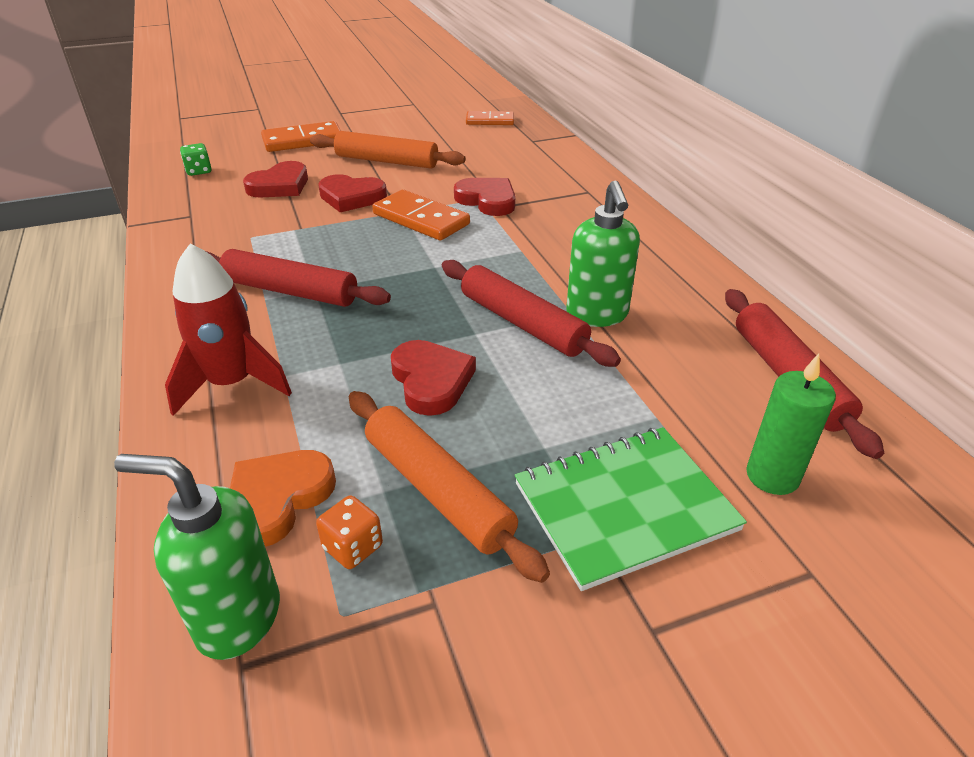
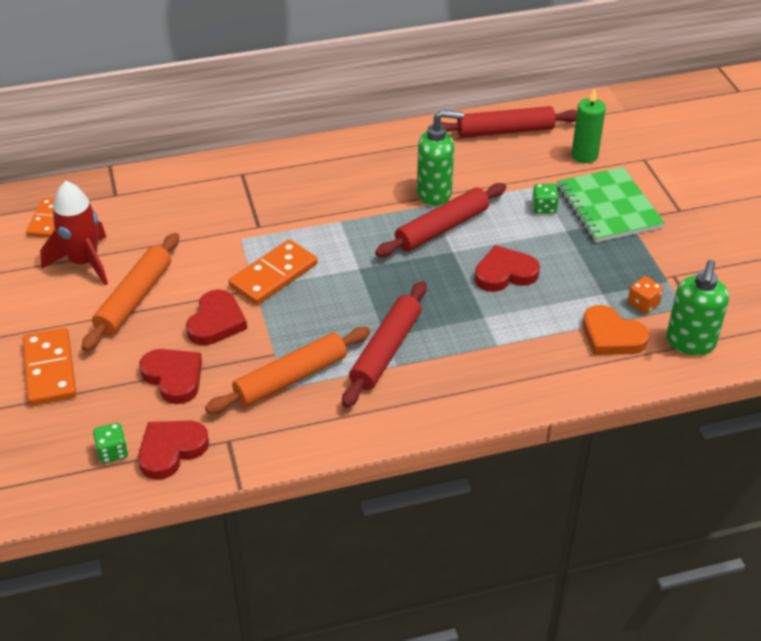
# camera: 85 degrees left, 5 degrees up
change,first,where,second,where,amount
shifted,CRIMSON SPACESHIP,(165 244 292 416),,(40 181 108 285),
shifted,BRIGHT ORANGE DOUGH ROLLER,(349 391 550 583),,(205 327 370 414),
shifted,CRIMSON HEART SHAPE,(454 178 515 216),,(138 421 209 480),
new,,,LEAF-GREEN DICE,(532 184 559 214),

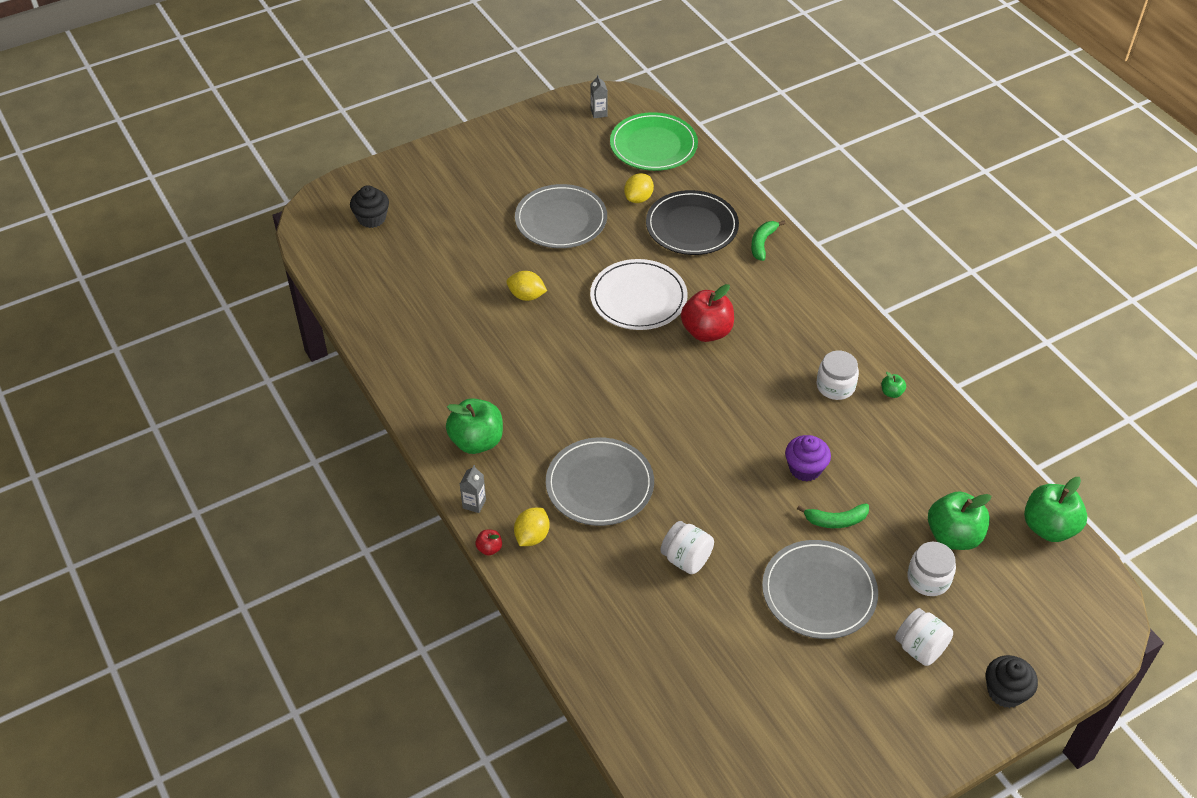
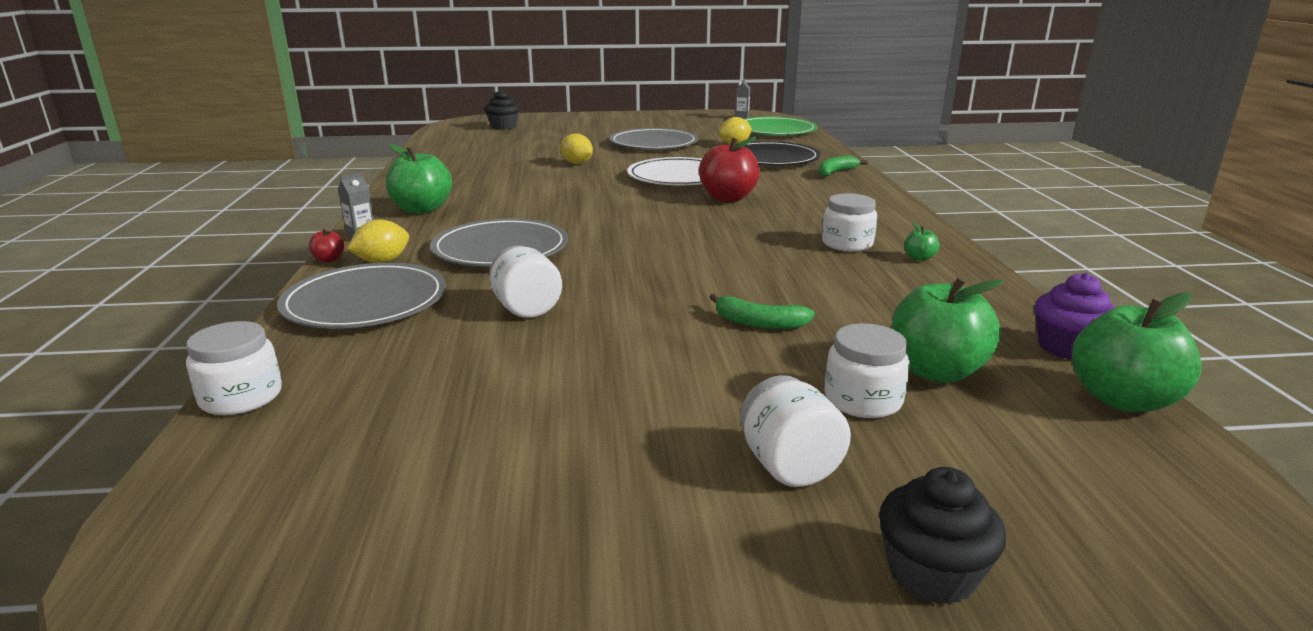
# camera: 25 degrees right, 25 degrees down
change,first,where,second,where,amount
shifted,GRAY PLATE,(762 540 878 639),,(277 263 446 329),
shifted,PURPLE FAIRY CAKE,(785 435 831 481),,(1035 273 1115 359),
new,,,WHITE PRESERVE JAR,(186 321 282 415),

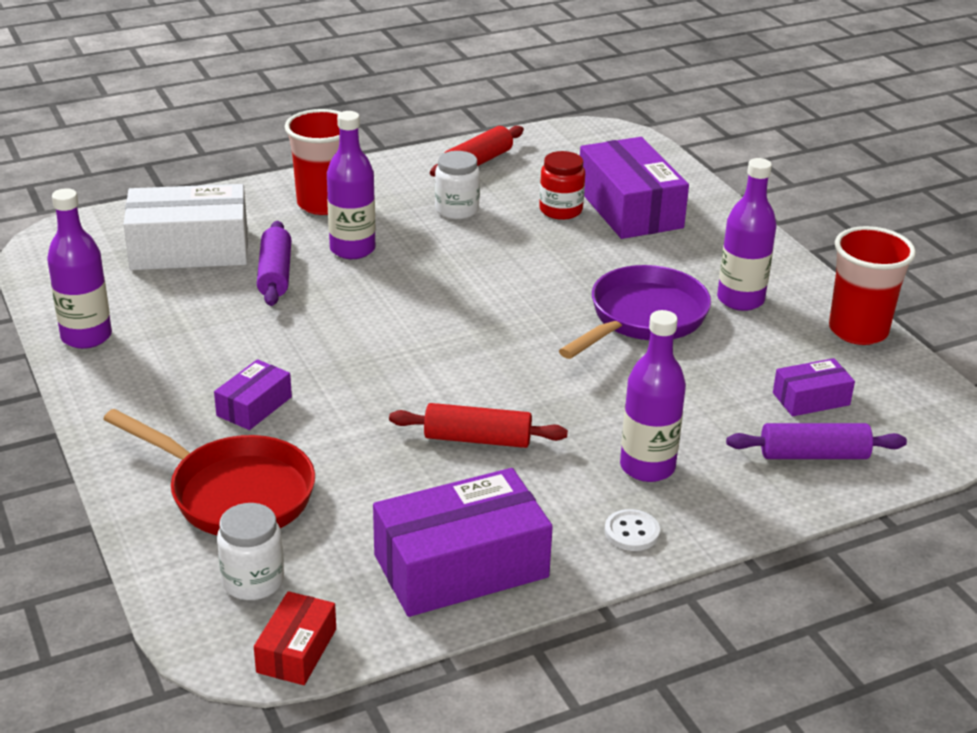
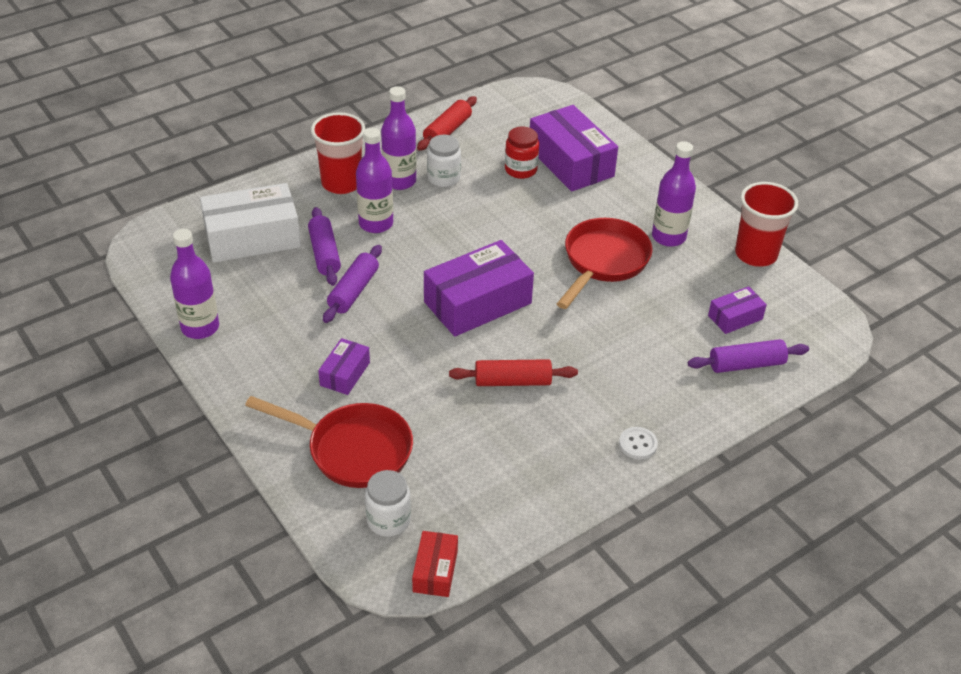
# camera: 10 degrees left, 10 degrees up
change,first,where,second,where,amount
shifted,PURPLE PARCEL,(373 468 553 617),,(424 240 534 337),
repainted,PURPLE FRYING PAN,(559 265 711 359),CRIMSON FRYING PAN,(557 218 653 309),
shifted,PURPLE FLASK,(620 310 686 482),,(381 86 416 190),
new,,,PURPLE DOUGH ROLLER,(323 245 382 323),

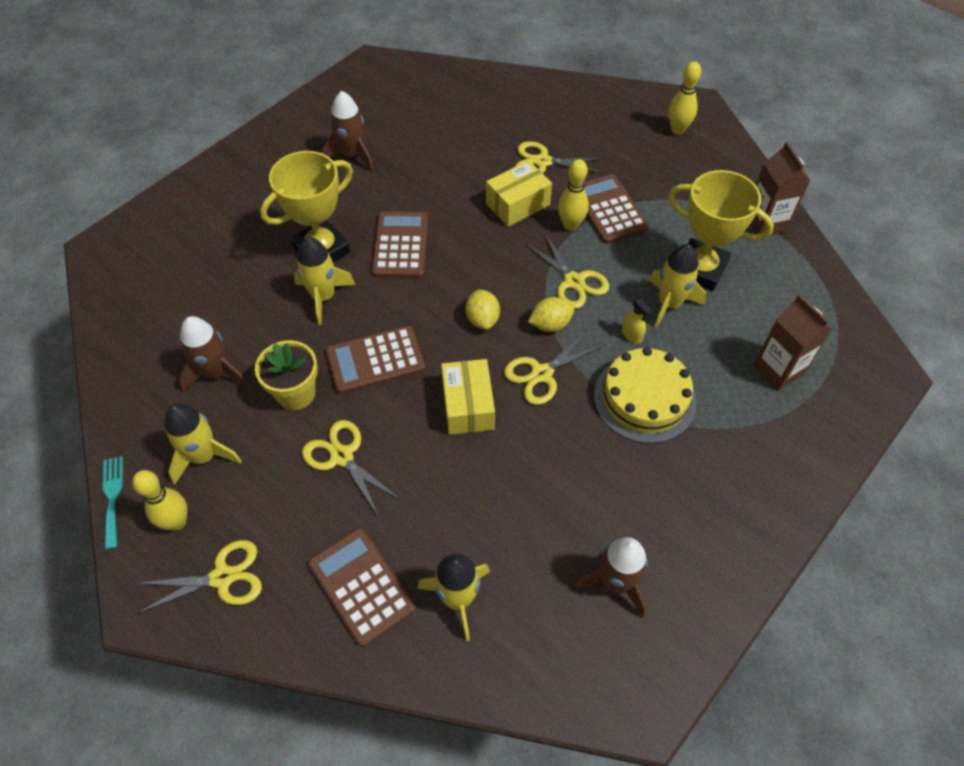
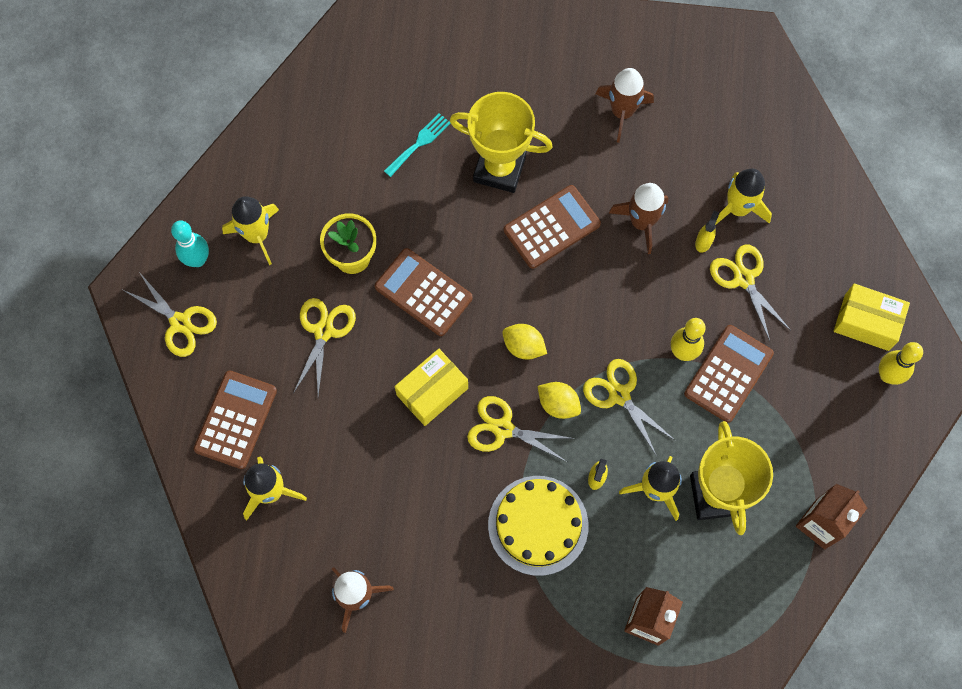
# camera: 55 degrees right, 15 degrees up
change,first,where,second,where,amount
shifted,TEAL DINNER FORK,(103 457 123 549),,(384 113 451 177),
repainted,BRIGHT YELLOW BOWLING PIN,(132 470 188 531),TEAL BOWLING PIN,(171 220 209 267),
shifted,DARK BROWN SPACESHIP,(179 316 248 392),,(609 183 668 254),
shifted,BRIGHT YELLOW SPACESHIP,(294 237 355 325),,(715 169 772 225),
rotated,BRIGHT YELLOW CITRUS FRUIT,(466 289 500 330),,(503 324 547 360),75 degrees clockwise
shifted,BRIGHT YELLOW PARCEL,(486 160 552 227),,(834 283 910 351),
rotated,BRIGHT YELLOW SCISSORS,(526 234 609 309),,(583 359 676 456),120 degrees clockwise
new,,,BRIGHT YELLOW SPRAY BOTTLE,(695 211 719 253),

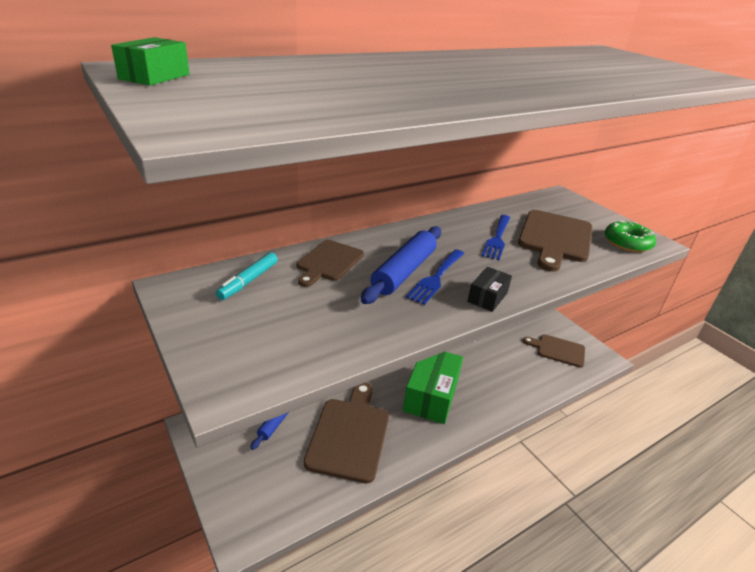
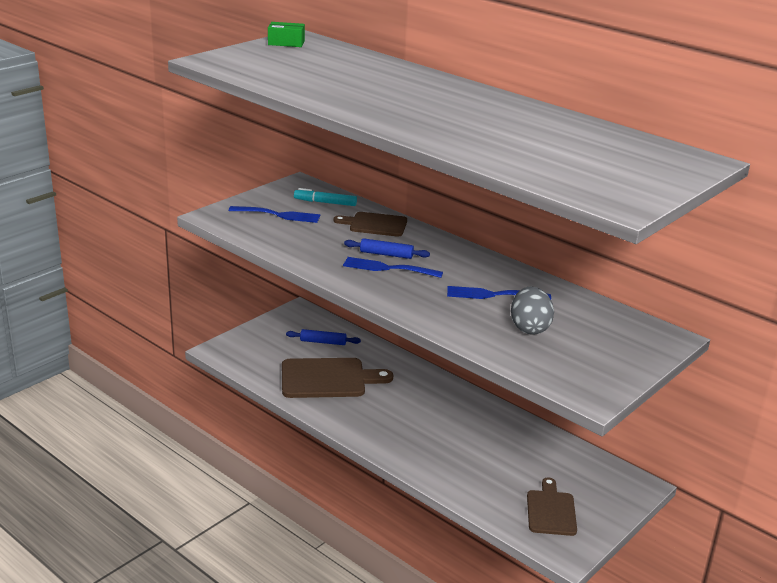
# camera: 75 degrees right, 5 degrees down
change,first,where,second,where,amount
scaled,BLUE DOUGH ROLLER,(361 226 441 304),,(344 238 430 259),x0.59
gone,LEAF-GREEN PARCEL,(403 351 463 424),,,
gone,EBONY PARCEL,(467 267 512 312),,,
swapped,DARK BROWN CUTTING BOARD,(518 210 592 272),GRAY EGG,(511 286 554 335),
gone,LEAF-GREEN DONUT,(605 221 656 253),,,
new,,,BLUE DINNER FORK,(229 206 320 223),

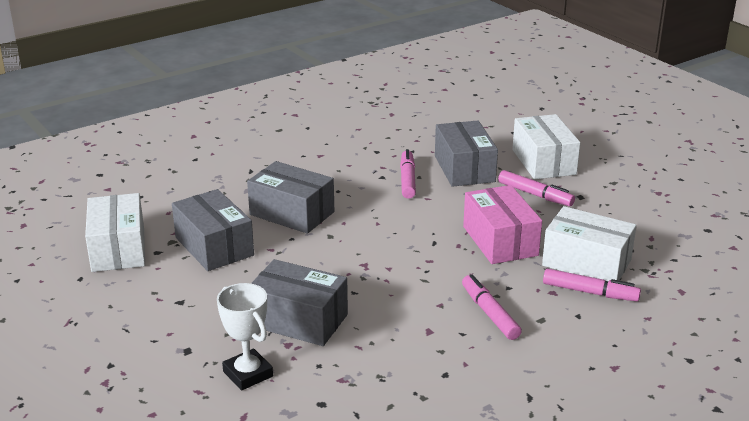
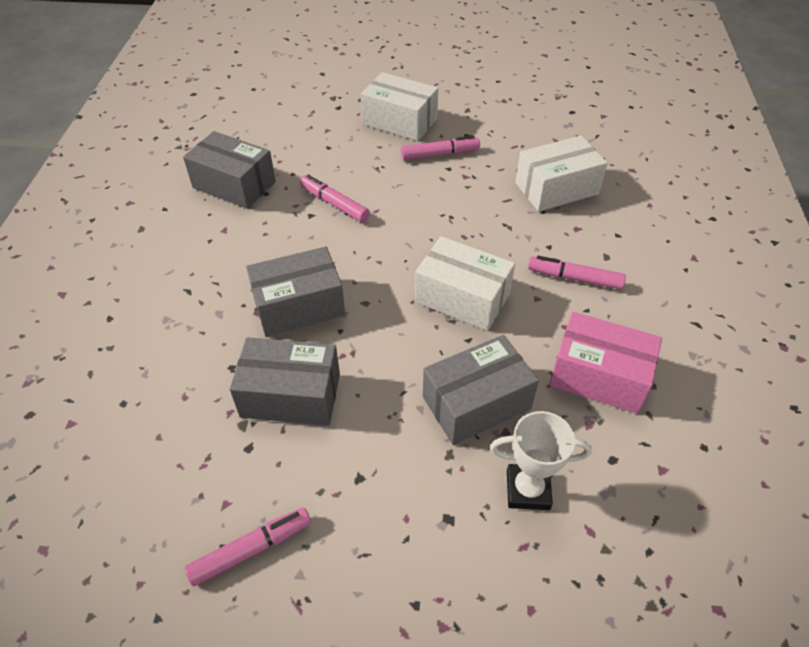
# camera: 50 degrees left, 20 degrees up
change,first,where,second,where,amount
shifted,WHITE PARCEL,(85 193 145 272),,(415 236 515 331),
shifted,GRAY PARCEL,(435 121 498 187),,(183 131 276 209),
shifted,PINK PARCEL,(463 185 542 264),,(549 312 662 414),
shifted,PINK MARKER,(543 269 641 301),,(185 508 311 586),

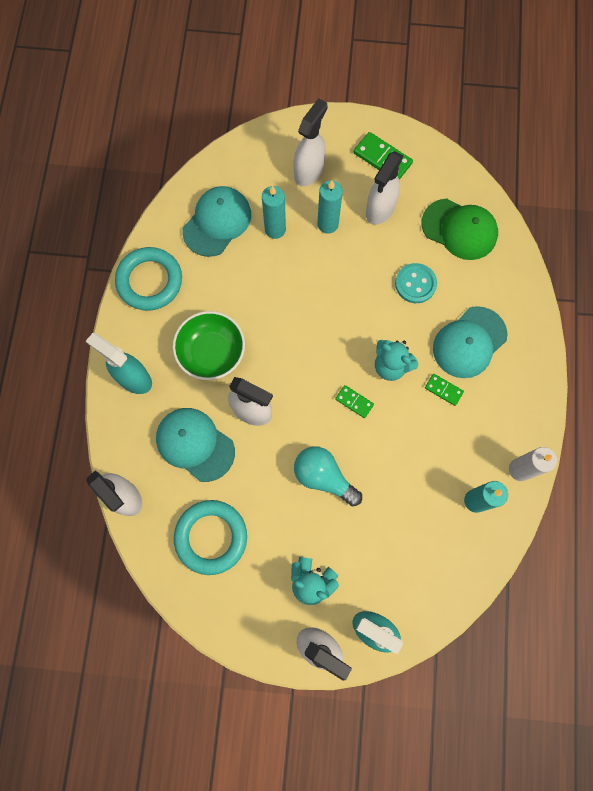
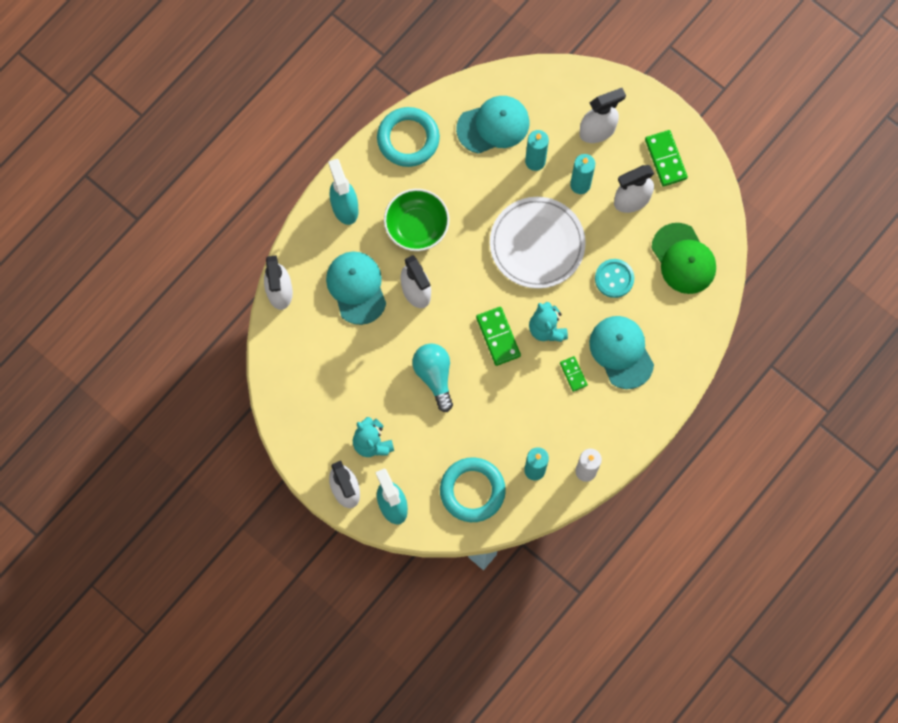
# camera: 35 degrees right, 0 degrees up
change,first,where,second,where,amount
shifted,TEAL RING,(174 500 247 575),,(440 457 506 522),
scaled,LEAF-GREEN DOMINO TILE,(335 385 374 418),,(476 307 521 366),x1.68
rotated,TEAL PEAKED CAP,(433 306 507 378),,(589 316 654 389),75 degrees clockwise
new,,,WHITE PLATE,(490 197 586 289),

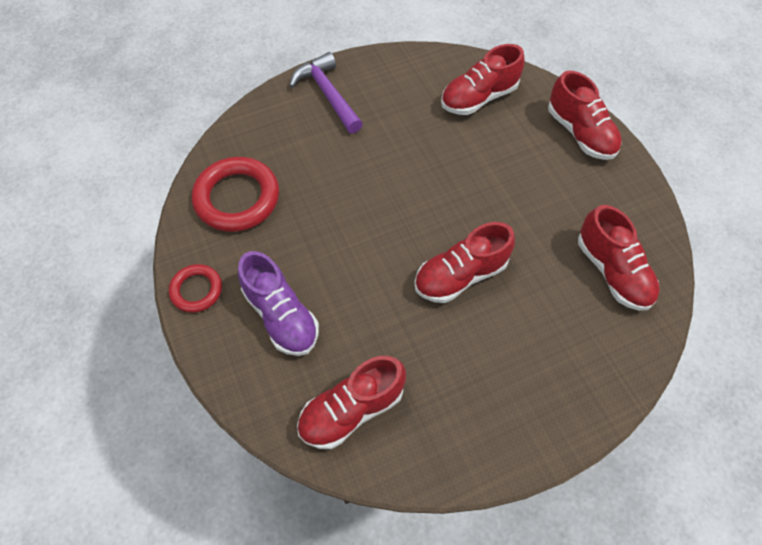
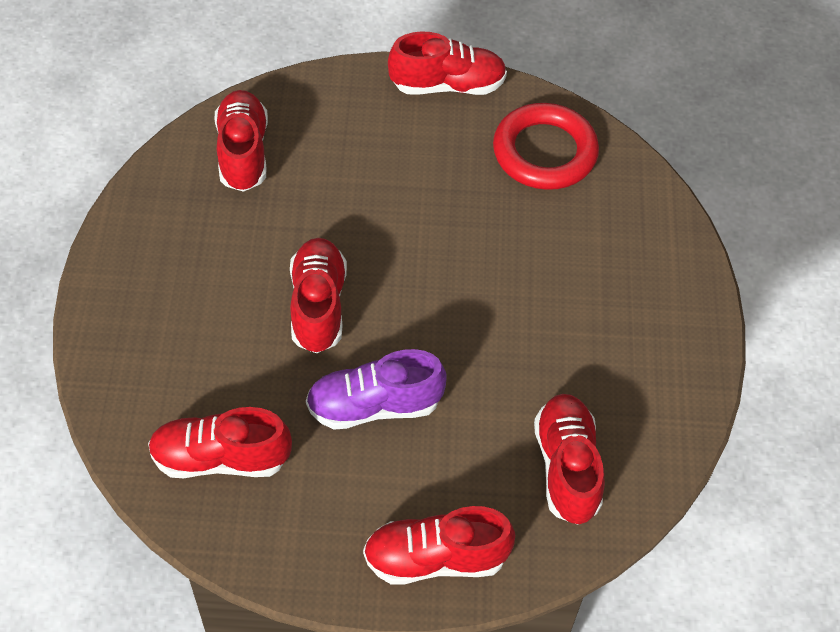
# camera: 115 degrees right, 5 degrees down
change,first,where,second,where,amount
swapped,CRIMSON RING,(169 264 222 313),CRIMSON SNEAKER,(388 32 507 95),
shifted,PURPLE SNEAKER,(238 251 319 356),,(306 349 447 430),
gone,PURPLE CARPENTER'S HAMMER,(289 52 363 134),,,

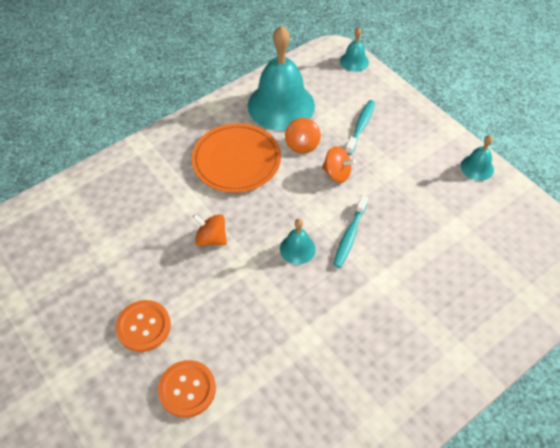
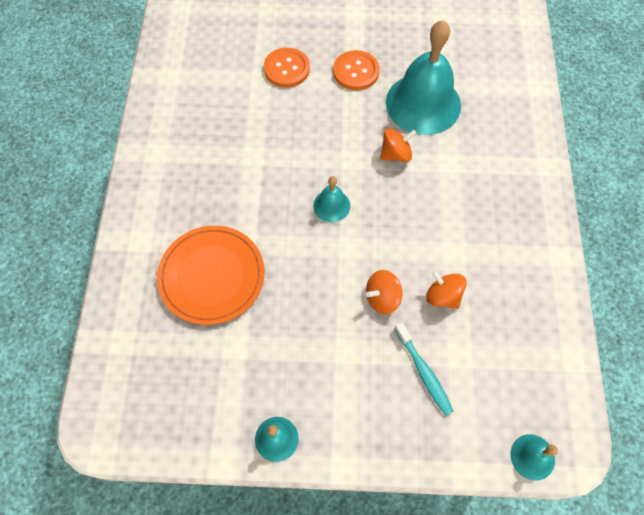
# camera: 130 degrees right, 10 degrees up
change,first,where,second,where,amount
shifted,BRIGHT ORANGE PLATE,(192 123 281 193),,(157 226 264 325),
shifted,TEAL BELL,(248 25 315 131),,(386 20 461 135),
gone,TEAL TOOTHBRUSH,(333 195 368 268),,,

